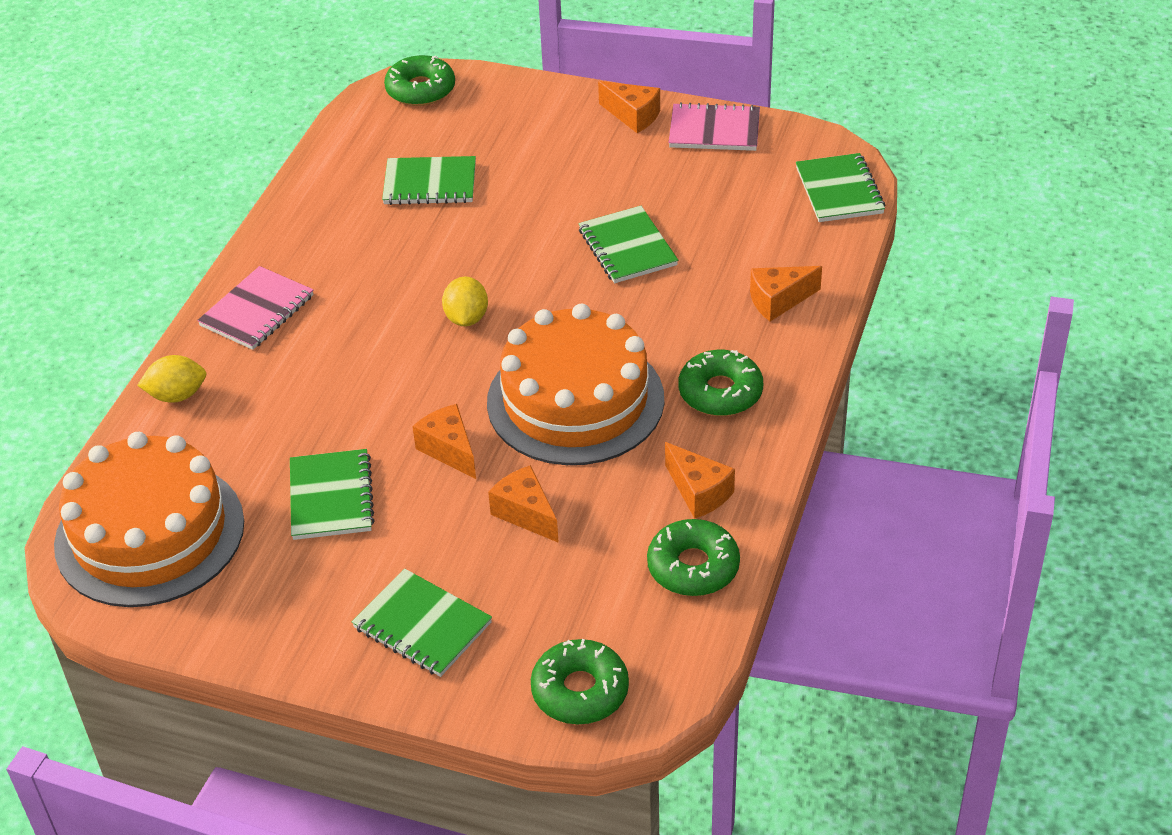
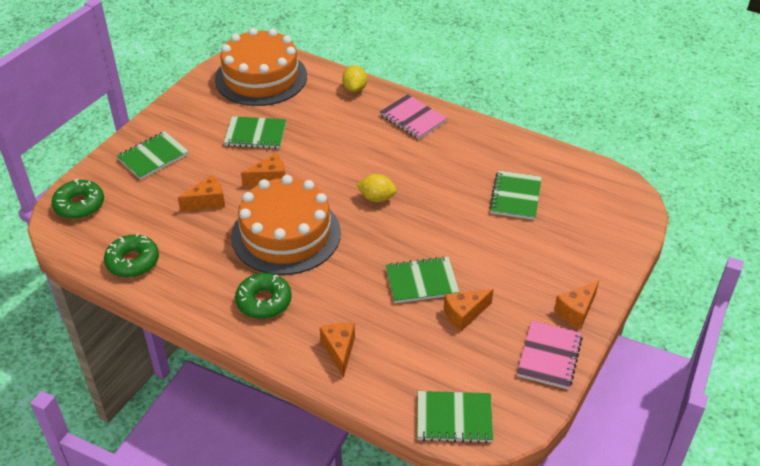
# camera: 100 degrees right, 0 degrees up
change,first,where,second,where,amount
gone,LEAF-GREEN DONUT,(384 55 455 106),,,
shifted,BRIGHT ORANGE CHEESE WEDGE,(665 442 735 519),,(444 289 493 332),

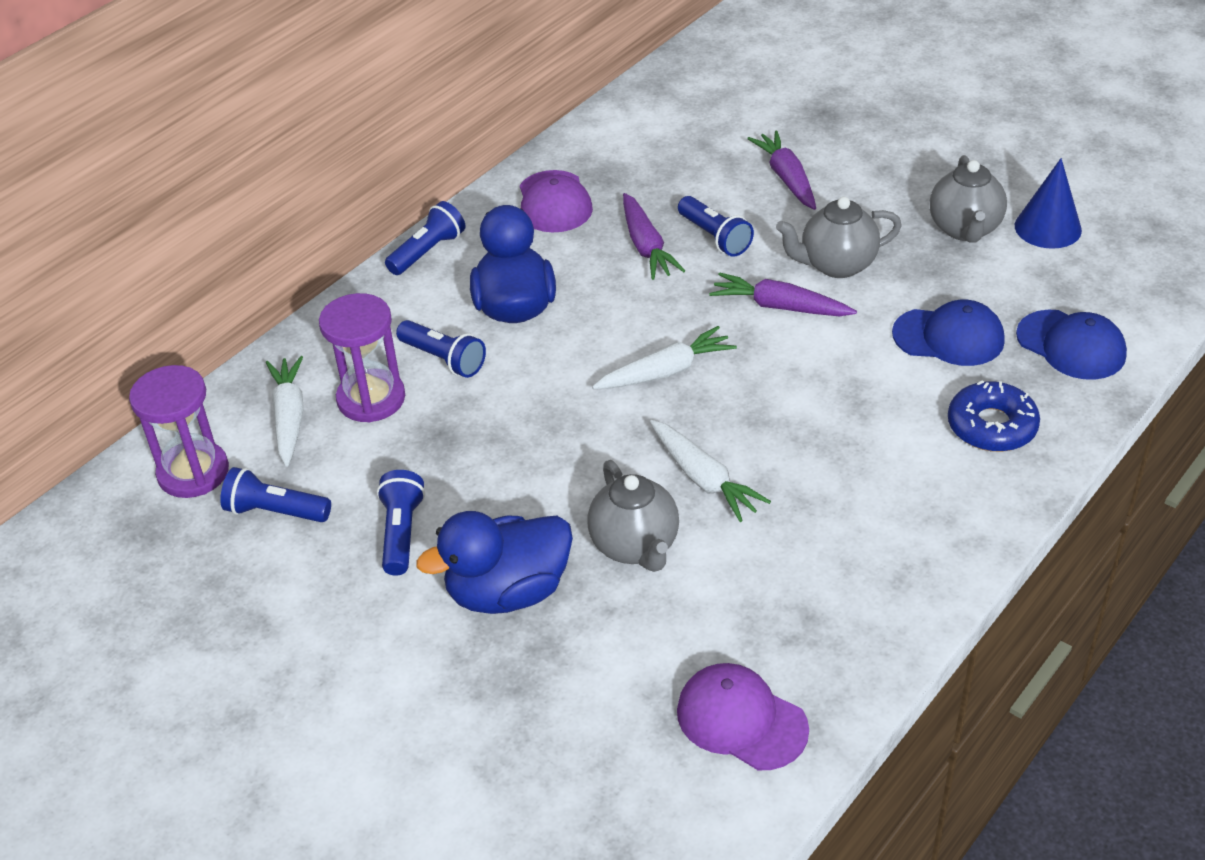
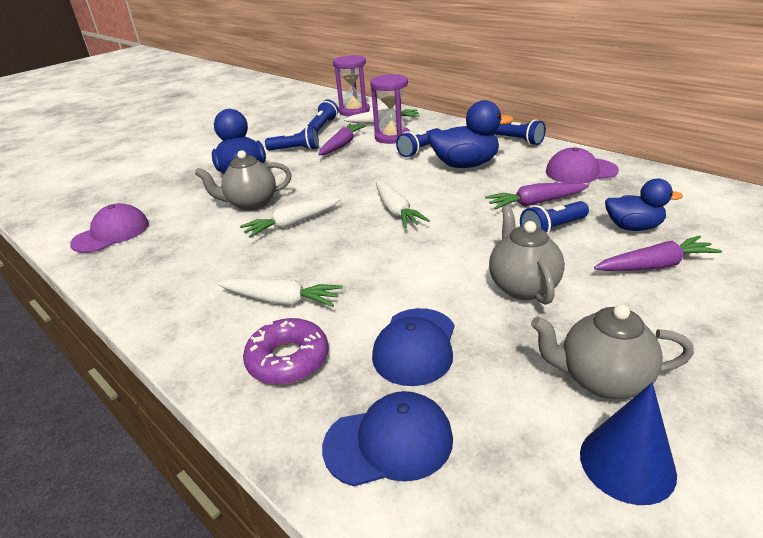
# camera: 95 degrees right, 10 degrees down
change,first,where,second,where,amount
shifted,PURPLE TOY CARROT,(709 272 857 316),,(318 124 367 155),
repainted,BLUE DONUT,(948 380 1040 452),PURPLE DONUT,(243 318 328 385),
rotated,BLUE PEAKED CAP,(1016 310 1127 380),,(322 391 453 486),150 degrees counterclockwise
new,,,WHITE TOY CARROT,(217 279 343 307),
new,,,BLUE DUCK,(605 179 683 231),

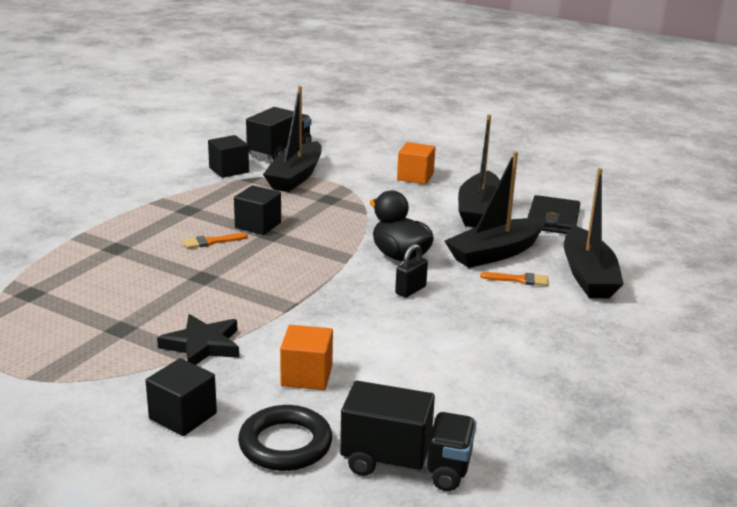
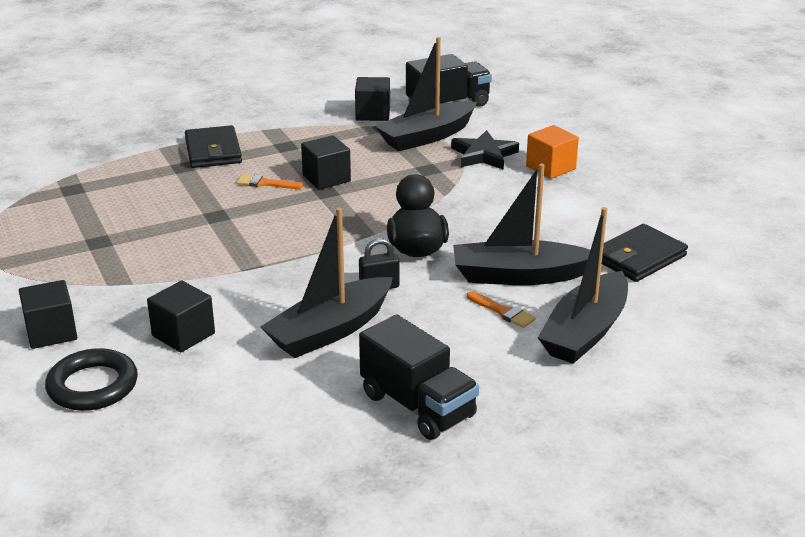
# camera: 35 degrees right, 5 degrees up
change,first,where,second,where,amount
shifted,EBONY STAR,(157 314 239 365),,(451 130 519 170),
repainted,BRIGHT ORANGE SOLID CUBE,(280 325 333 390),EBONY SOLID CUBE,(147 281 215 352),
shifted,EBONY LORRY,(340 381 476 491),,(359 314 479 440),
shifted,EBONY BOAT,(458 114 500 227),,(261 207 393 358),
new,,,EBONY CARD WALLET,(185 125 242 168),

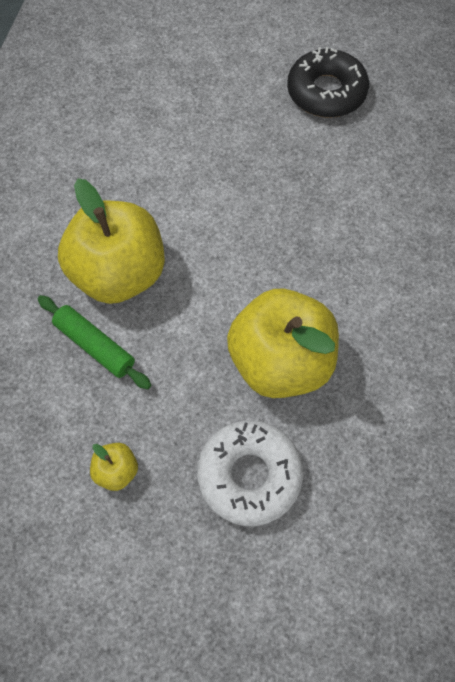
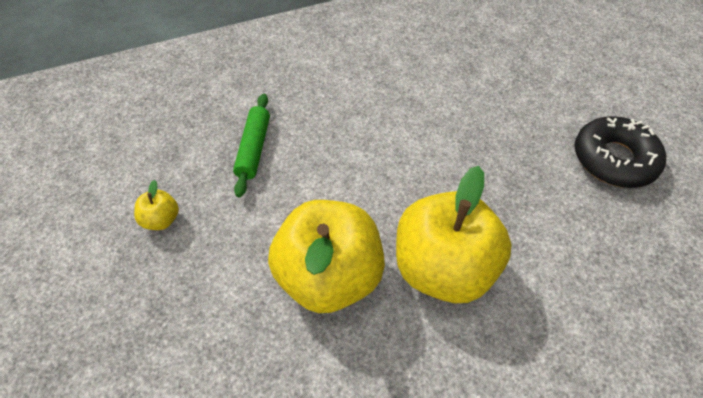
# camera: 55 degrees right, 10 degrees down
change,first,where,second,where,amount
shifted,BRIGHT YELLOW APPLE,(58 178 165 304),,(396 166 512 303),
gone,WHITE DONUT,(197 420 303 526),,,

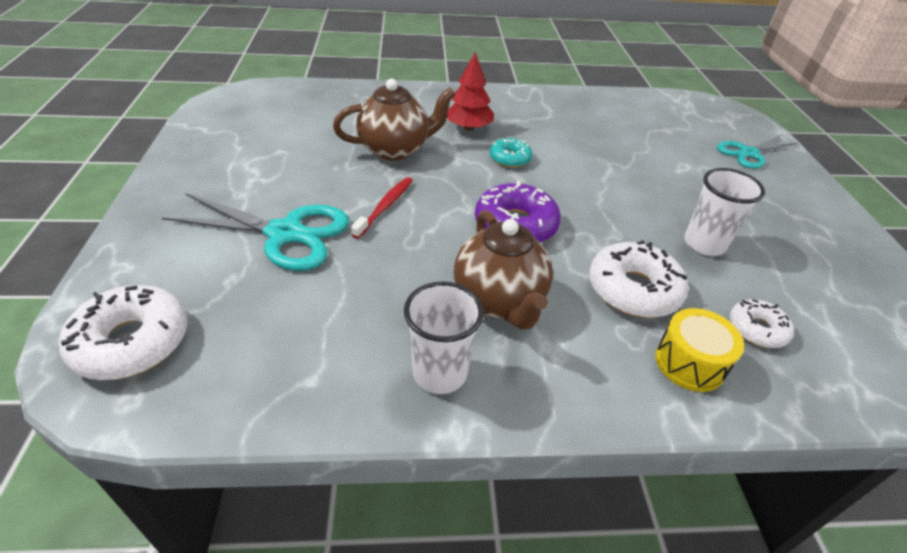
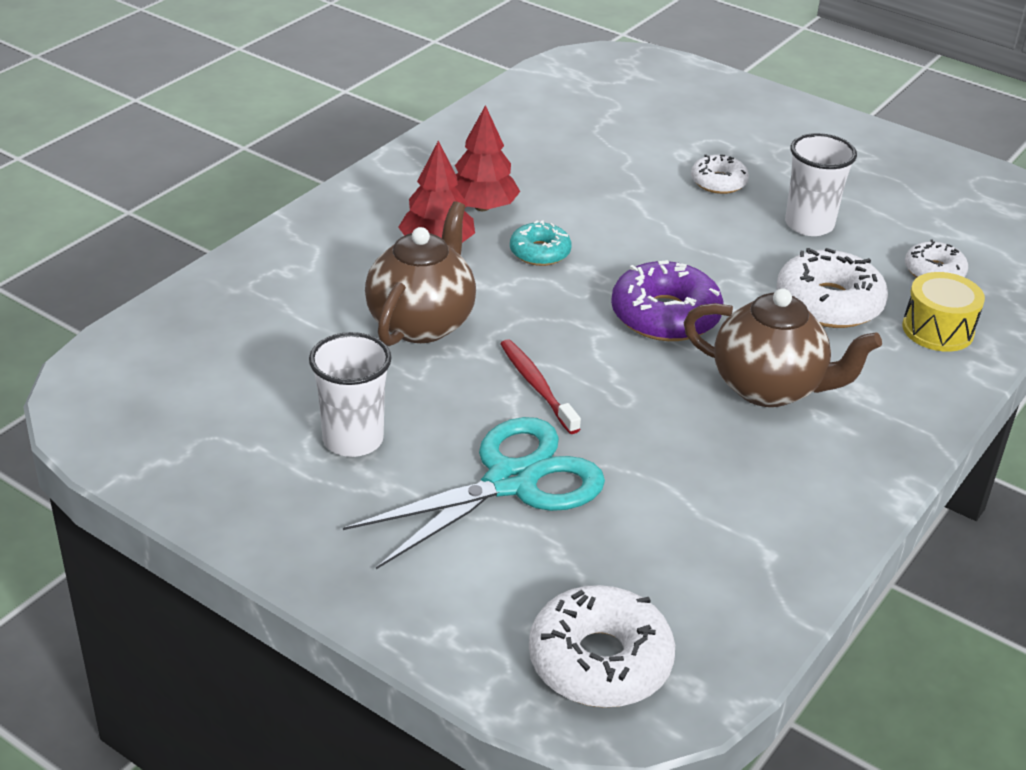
# camera: 50 degrees left, 5 degrees down
change,first,where,second,where,amount
shifted,WHITE CUP,(404 281 484 394),,(309 332 391 457),
gone,TEAL SCISSORS,(717 135 797 169),,,
new,,,CRIMSON FIR TREE,(455 105 520 211),
new,,,WHITE DONUT,(691 154 749 194),

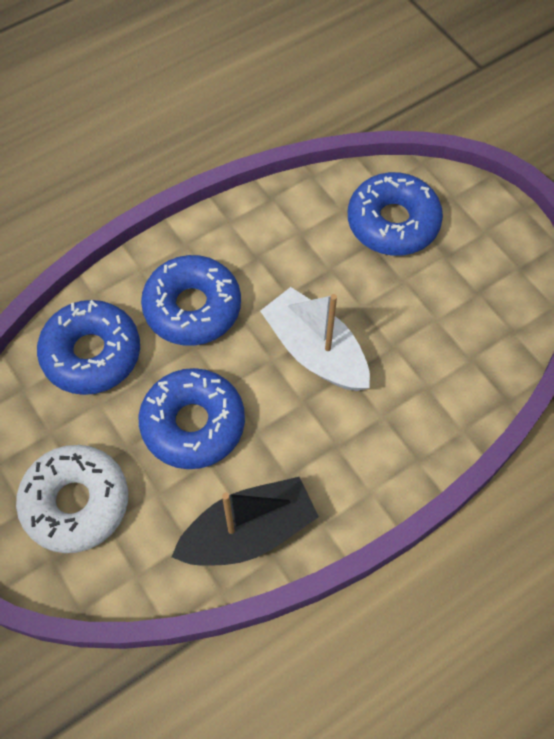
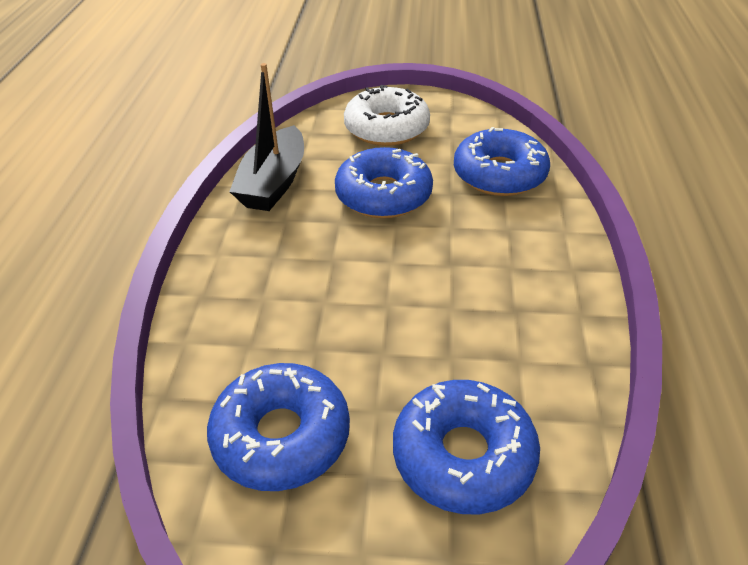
# camera: 130 degrees right, 20 degrees down
change,first,where,second,where,amount
shifted,BLUE DONUT,(141 255 241 346),,(207 363 350 491),
gone,WHITE BOAT,(260 287 370 391),,,

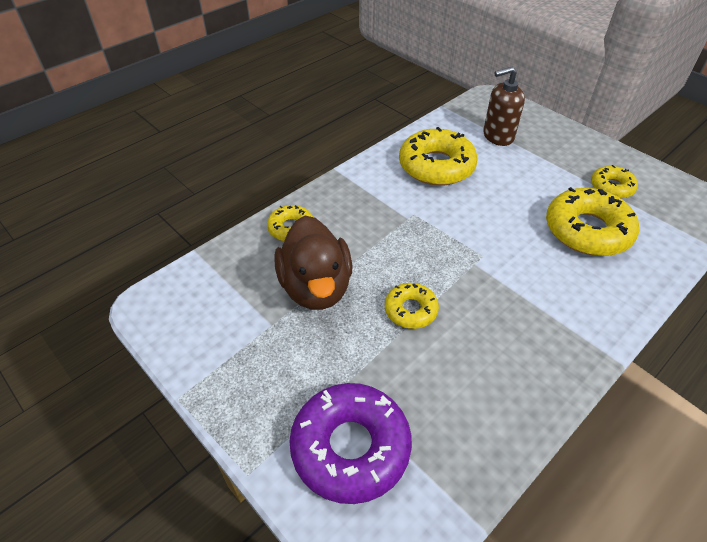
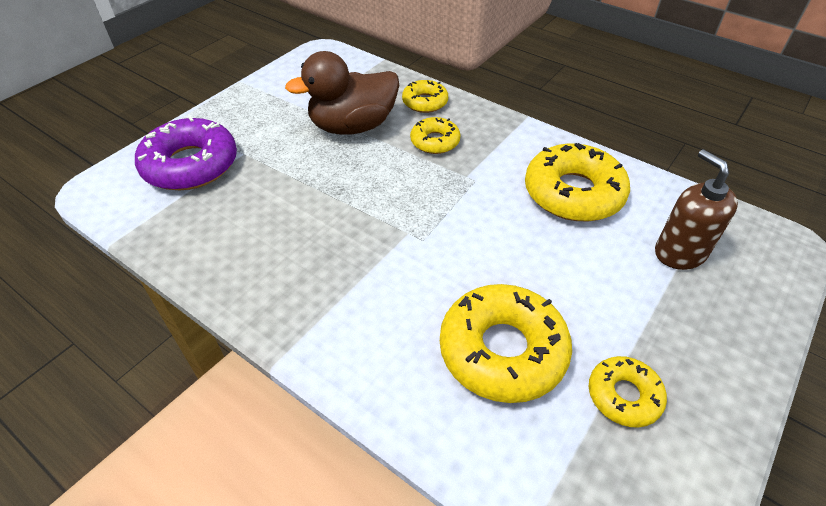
# camera: 80 degrees right, 0 degrees up
change,first,where,second,where,amount
shifted,BRIGHT YELLOW DONUT,(385 283 439 329),,(410 117 461 154),

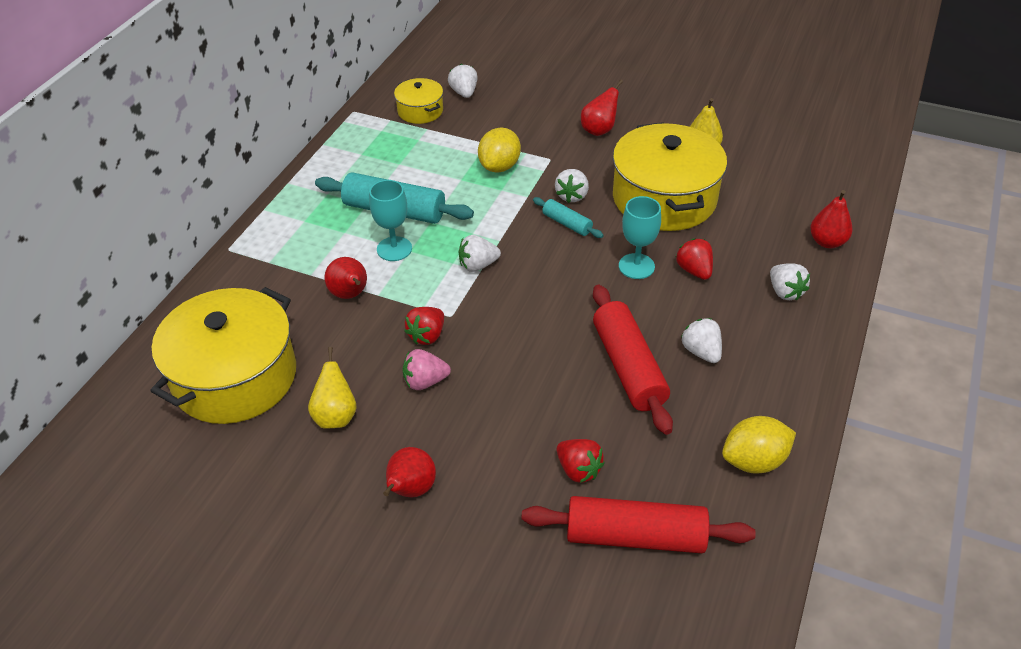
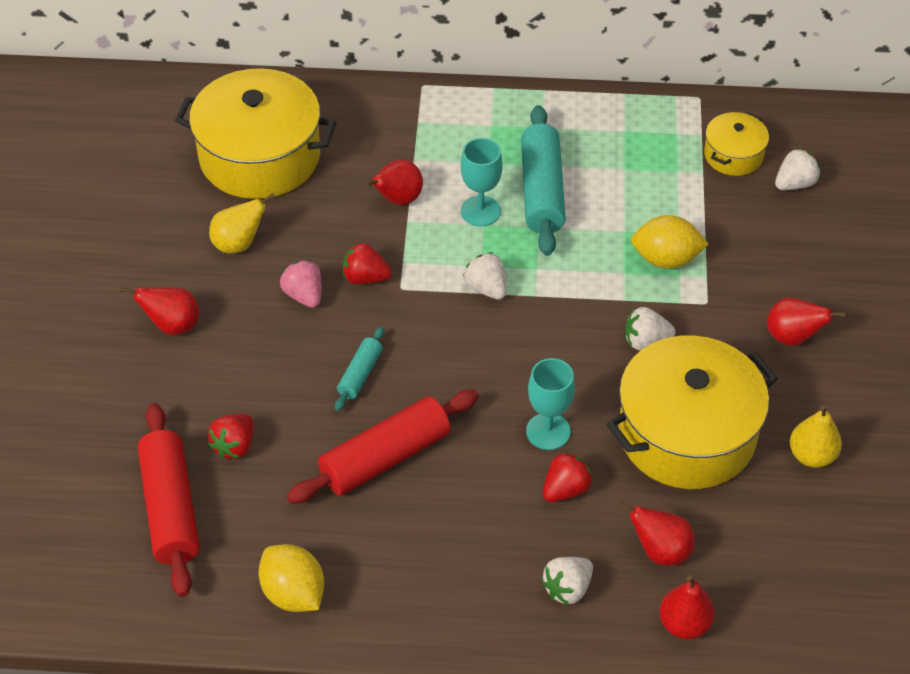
# camera: 70 degrees right, 5 degrees up
change,first,where,second,where,amount
shifted,TEAL DOUGH ROLLER,(533 197 604 238),,(335 326 384 411),
gone,WHITE STRAWBERRY,(681 318 722 363),,,
new,,,CRIMSON PEAR,(618 501 695 566),

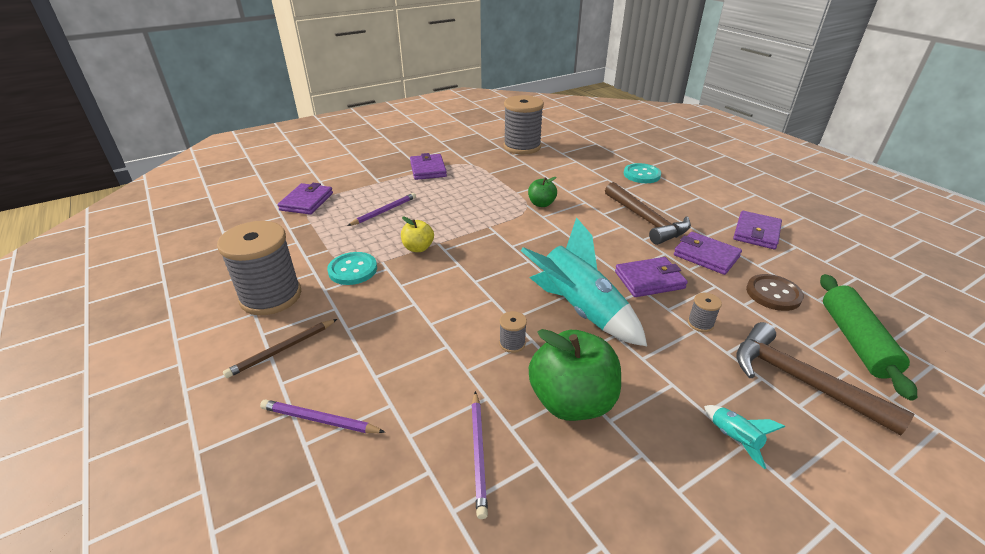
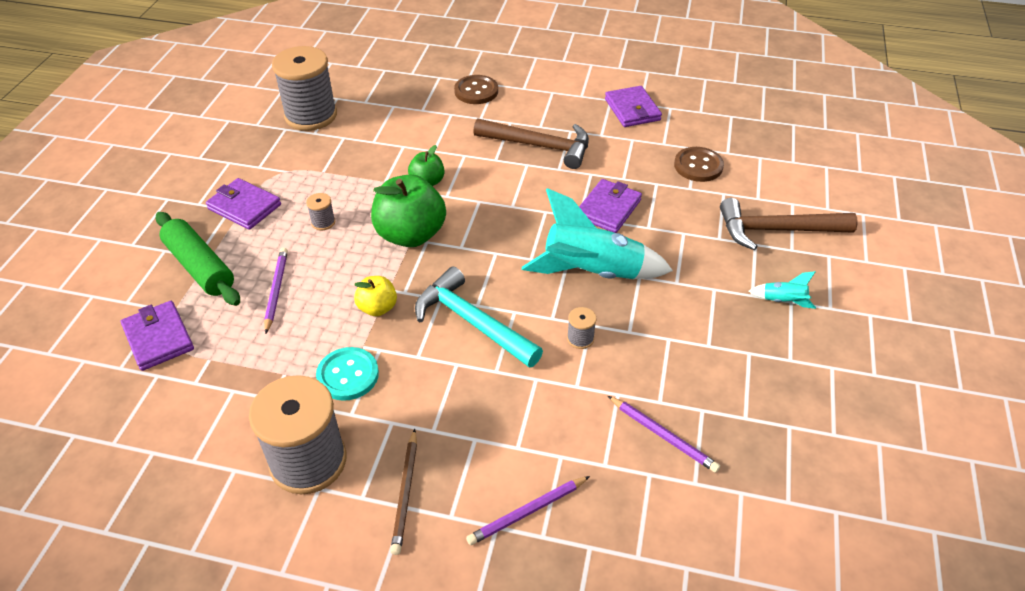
# camera: 45 degrees left, 10 degrees up
change,first,where,second,where,amount
shifted,LEAF-GREEN APPLE,(529 329 621 421),,(371 175 446 247),
repainted,TEAL BUTTON,(624 163 661 183),DARK BROWN BUTTON,(454 75 498 104),
gone,PURPLE CARD WALLET,(674 232 742 275),,,
shifted,GRAY SPOOL,(688 293 722 332),,(306 193 335 230),
shifted,LEAF-GREEN DOUGH ROLLER,(820 274 917 400),,(156 212 240 306),
new,,,TEAL CARPENTER'S HAMMER,(415 266 543 368),

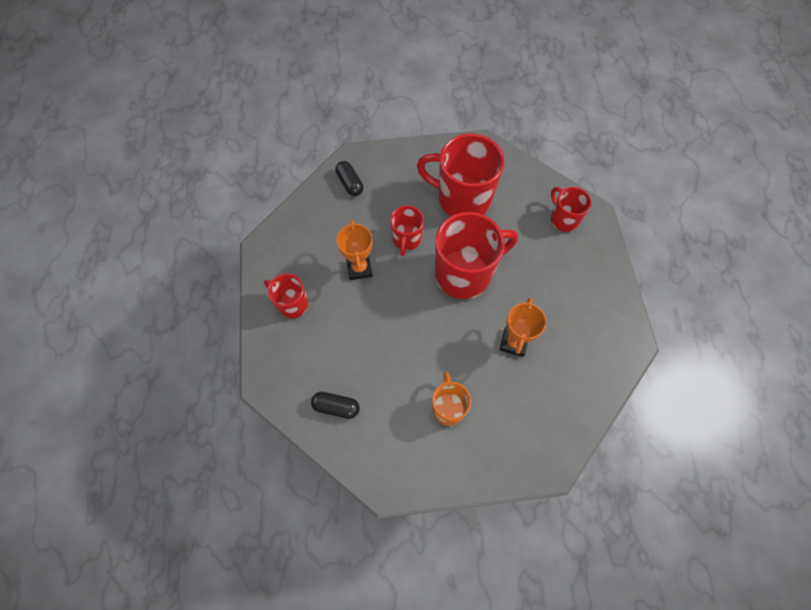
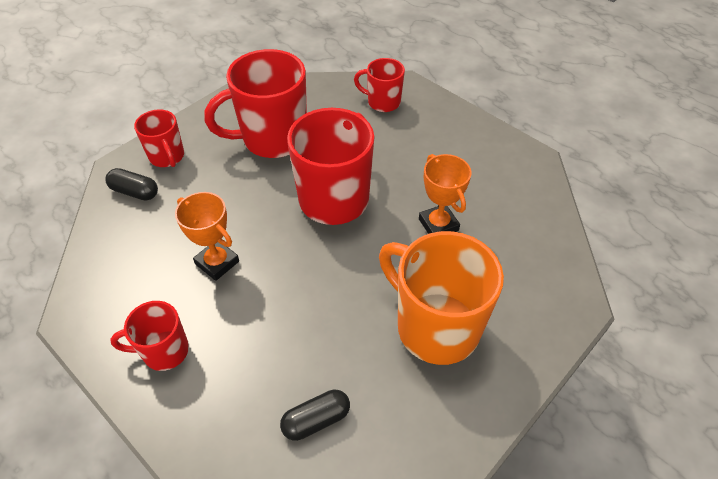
# camera: 40 degrees left, 15 degrees down
change,first,where,second,where,amount
shifted,CRIMSON COFFEE MUG,(390 205 424 256),,(134 109 184 167),
scaled,BRIGHT ORANGE COFFEE MUG,(432 372 471 426),,(379 231 504 365),x1.86

